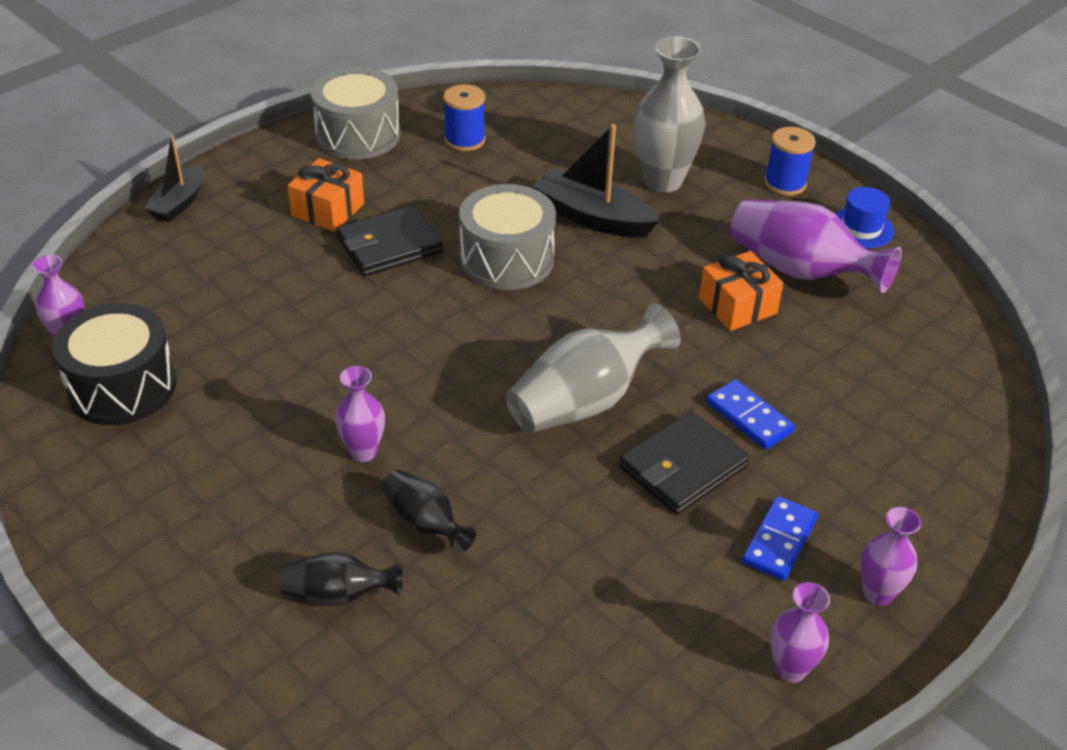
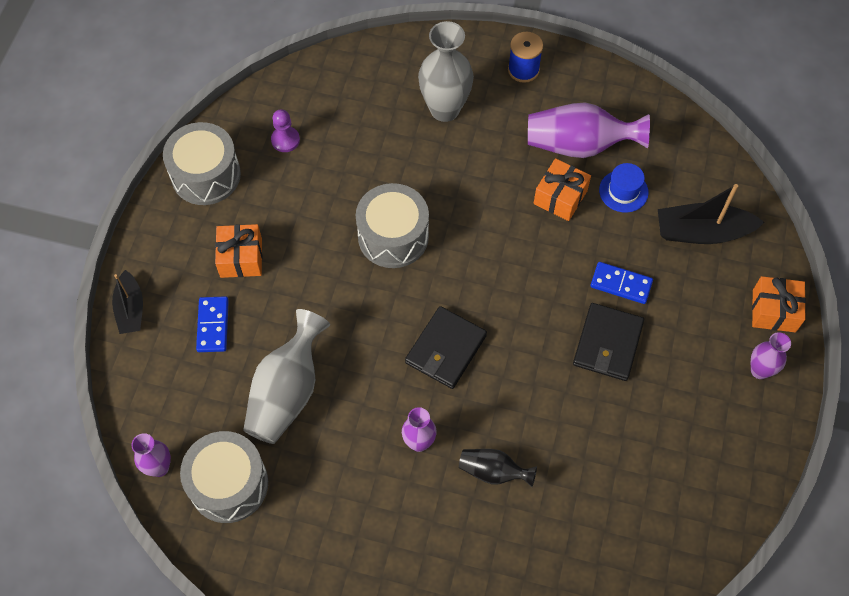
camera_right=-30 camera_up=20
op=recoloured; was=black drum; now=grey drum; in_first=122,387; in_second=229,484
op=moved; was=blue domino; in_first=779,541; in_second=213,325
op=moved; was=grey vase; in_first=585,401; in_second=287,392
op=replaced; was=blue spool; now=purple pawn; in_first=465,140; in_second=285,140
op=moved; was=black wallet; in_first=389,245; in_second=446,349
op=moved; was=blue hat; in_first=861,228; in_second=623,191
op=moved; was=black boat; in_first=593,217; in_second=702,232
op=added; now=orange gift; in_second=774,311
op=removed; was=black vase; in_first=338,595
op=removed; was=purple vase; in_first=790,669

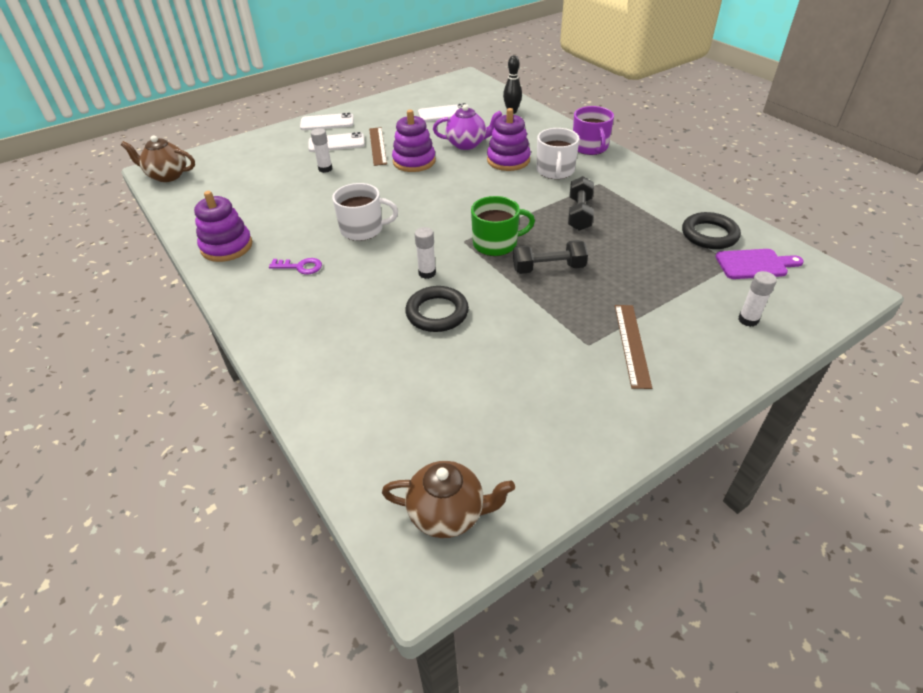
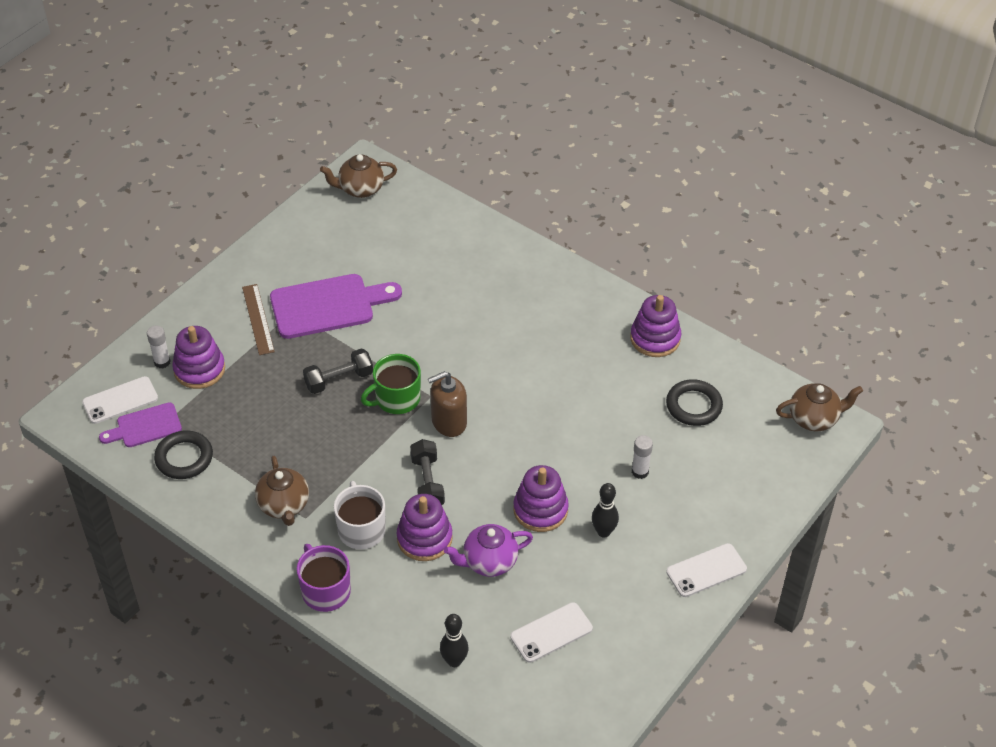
camera_right=160 camera_up=5
op=moved; was=white phone; in_first=336,143; in_second=120,400
op=added; now=purple stacking toy; in_second=199,369
op=added; now=brown teapot; in_second=284,506
op=added; now=purple cutting board; in_second=328,306
op=moved; was=black dumbbell; in_first=579,214; in_second=427,482
op=added; now=brown soap dispenser; in_second=449,422
op=replaced; was=brown ruler; now=black bowling pin; in_first=378,146; in_second=603,532
op=moved; was=black ring; in_first=437,313; in_second=693,406
op=removed; was=purple key; in_first=300,267
op=removed; was=white mug; in_first=363,229
op=removed; was=white glue stick; in_first=427,273

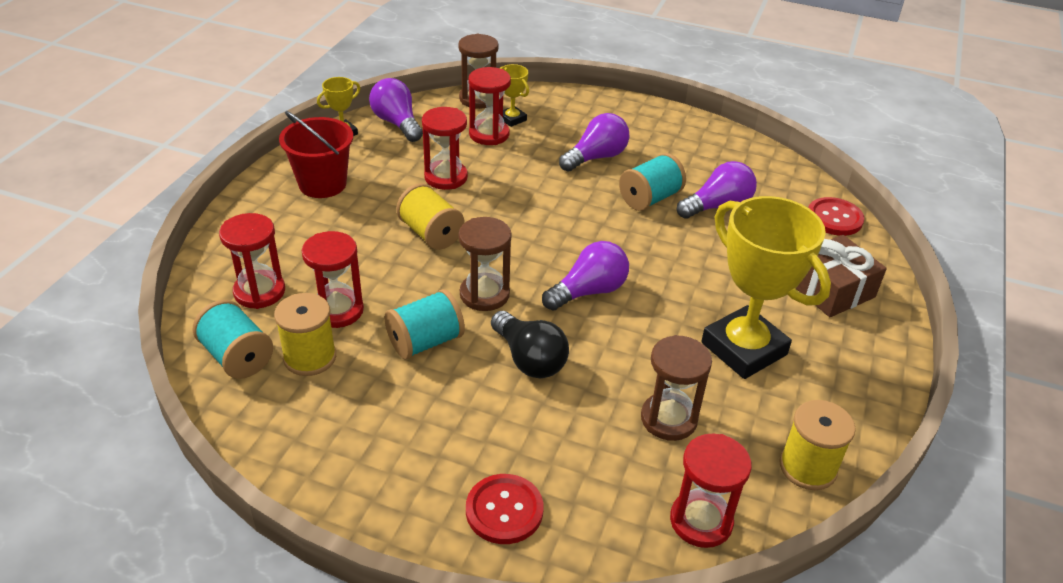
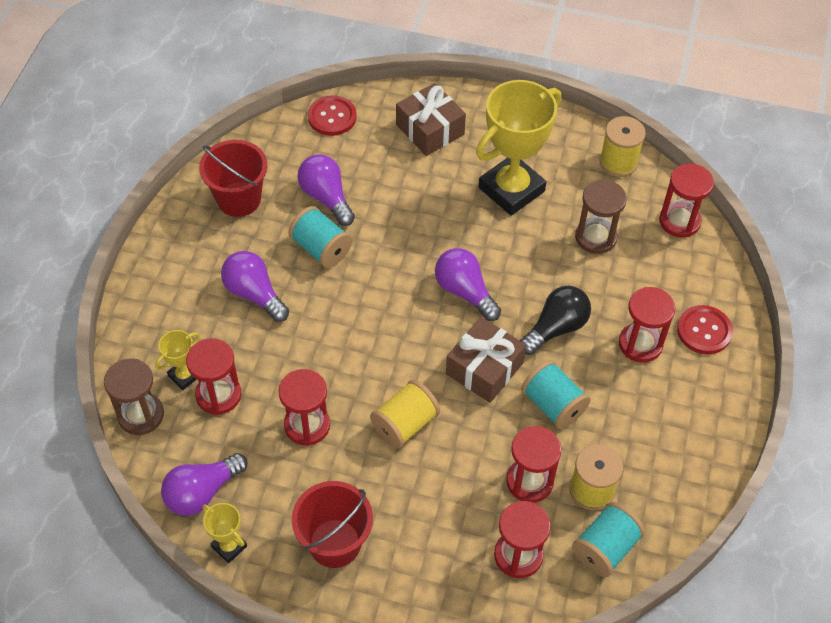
camera_right=-95 camera_up=15
op=added; now=red bucket; in_second=239,199
op=replaced; was=brown hourglass; now=brown gift; in_first=484,294; in_second=484,368
op=added; now=red hourglass; in_second=640,344

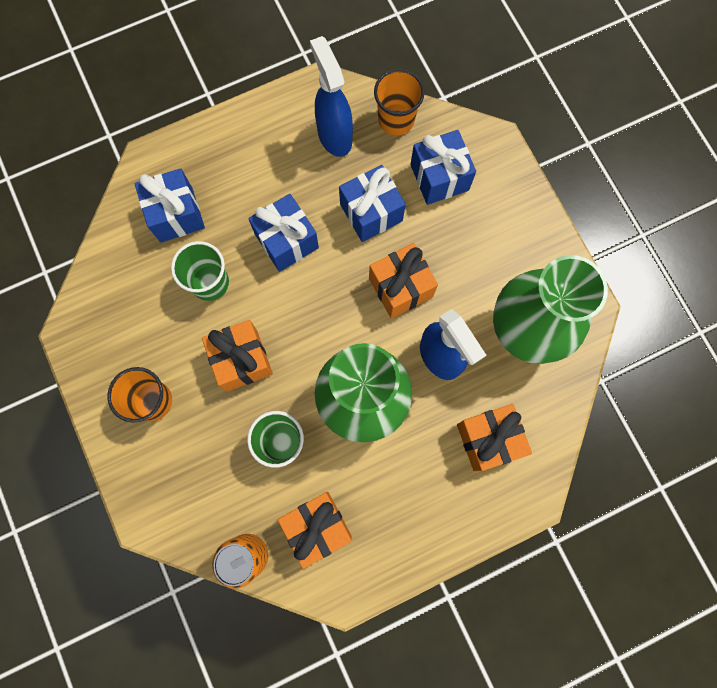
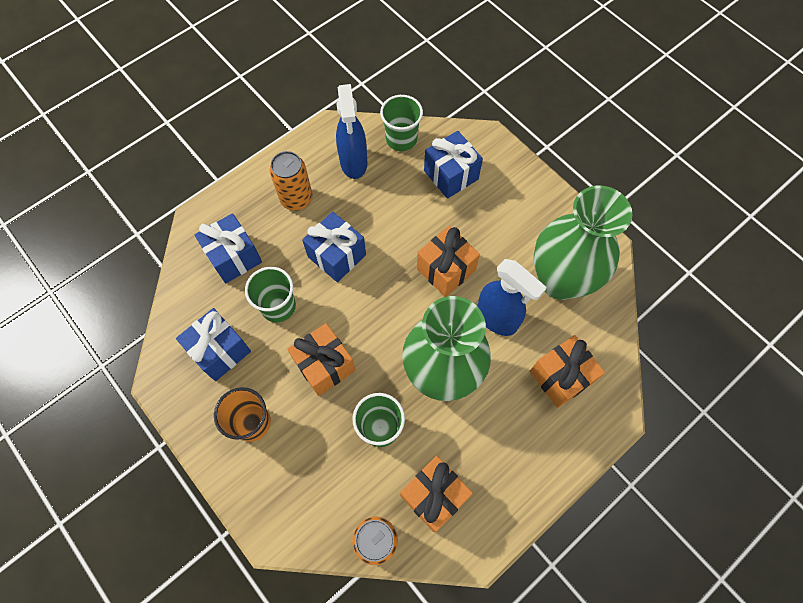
camera_right=-15 camera_up=-10
op=moved; was=blue gift; in_first=371,212; in_second=220,351
op=added; now=orange can; in_second=296,198
op=turned; was=blue spray bottle; in_first=334,136; in_second=353,163; clockwise=-150
op=recoloured; was=orange cup; now=green cup; in_first=396,119; in_second=401,139

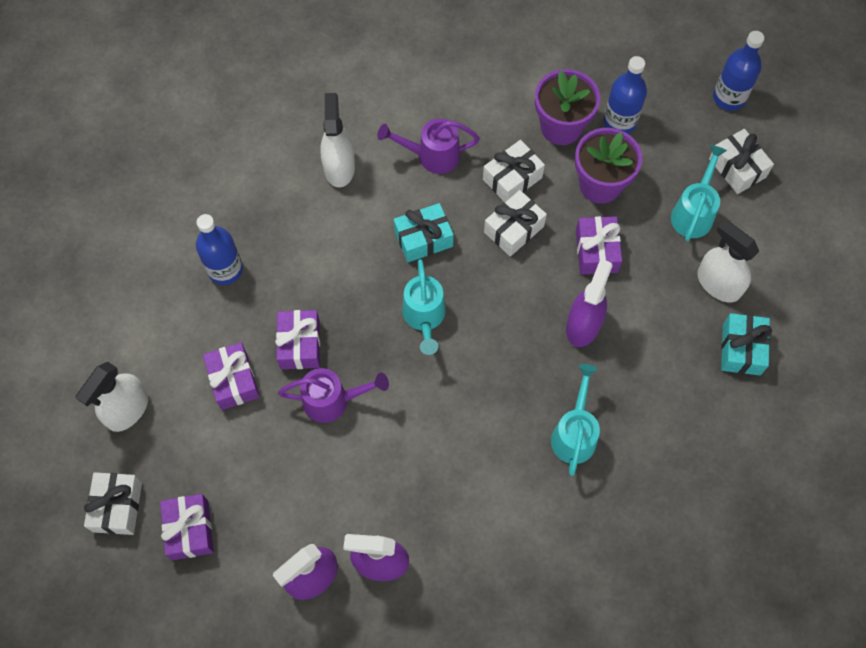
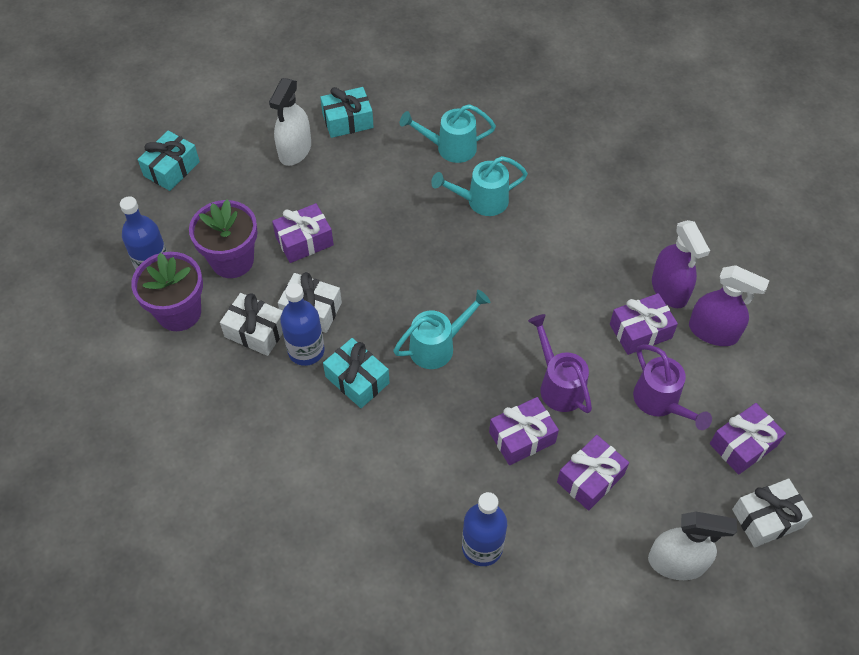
camera_right=-115 camera_up=-10
op=recoloured; was=white gift; now=turquoise gift; in_first=737,168; in_second=171,169
op=moved; was=blue bottle; in_first=729,97; in_second=306,351
op=moved; was=turquoise watering can; in_first=694,213; in_second=450,148
op=added; now=purple gift; in_second=640,331
op=moved; was=purple watering can; in_first=432,156; in_second=660,402
op=removed; was=white spray bottle; in_first=339,167
op=removed; was=purple spray bottle; in_first=583,325

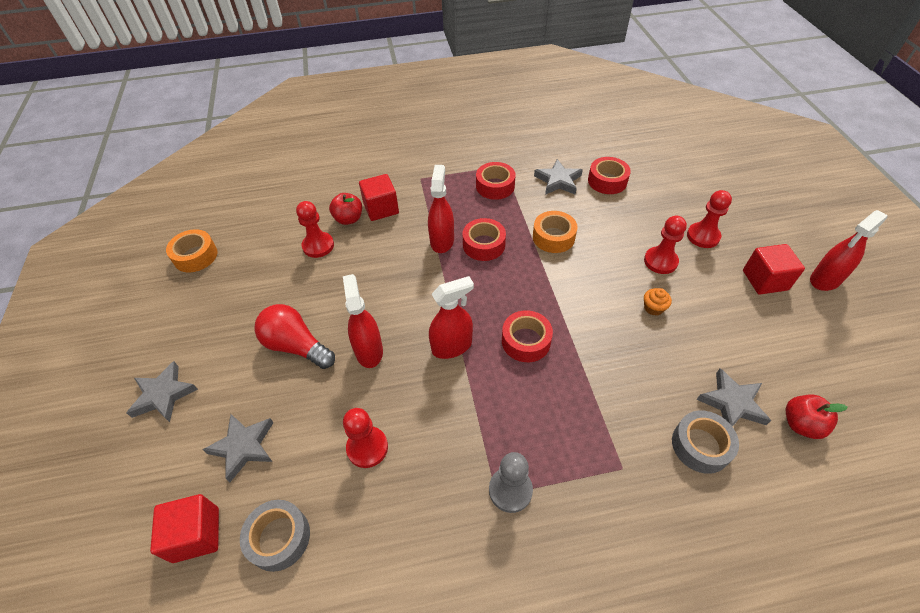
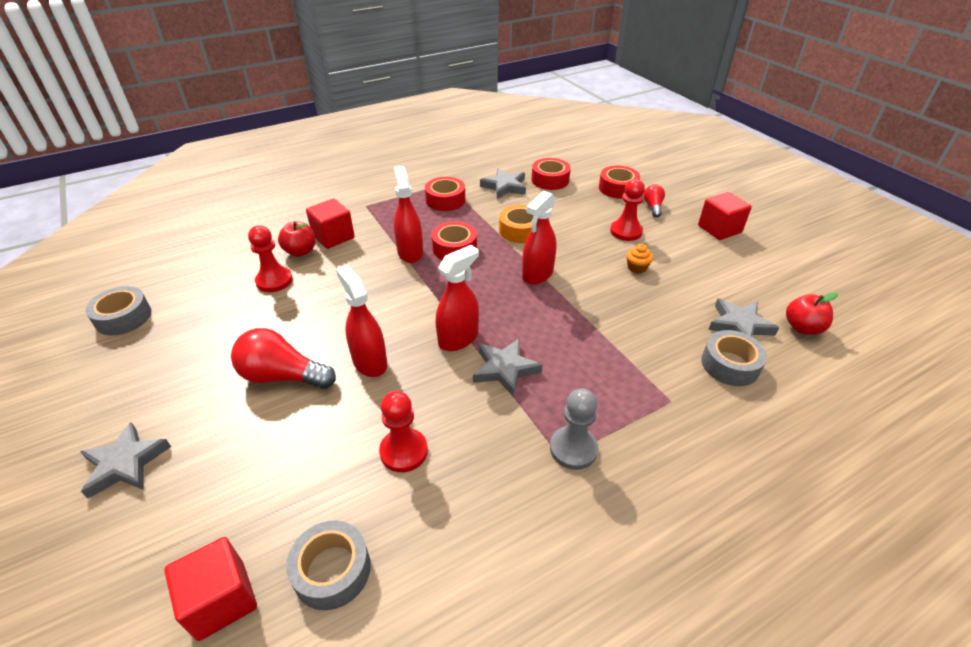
camera_right=-20 camera_up=-10
op=recoloured; was=orange tape; now=grey tape; in_first=195,256; in_second=123,317
op=moved; was=grey star; in_first=243,447; in_second=505,369
op=moved; was=red spray bottle; in_first=825,280; in_second=537,274
op=moved; was=red tape; in_first=526,341; in_second=618,188
op=replaced; was=red pawn; now=red light bulb; in_first=703,236; in_second=653,207

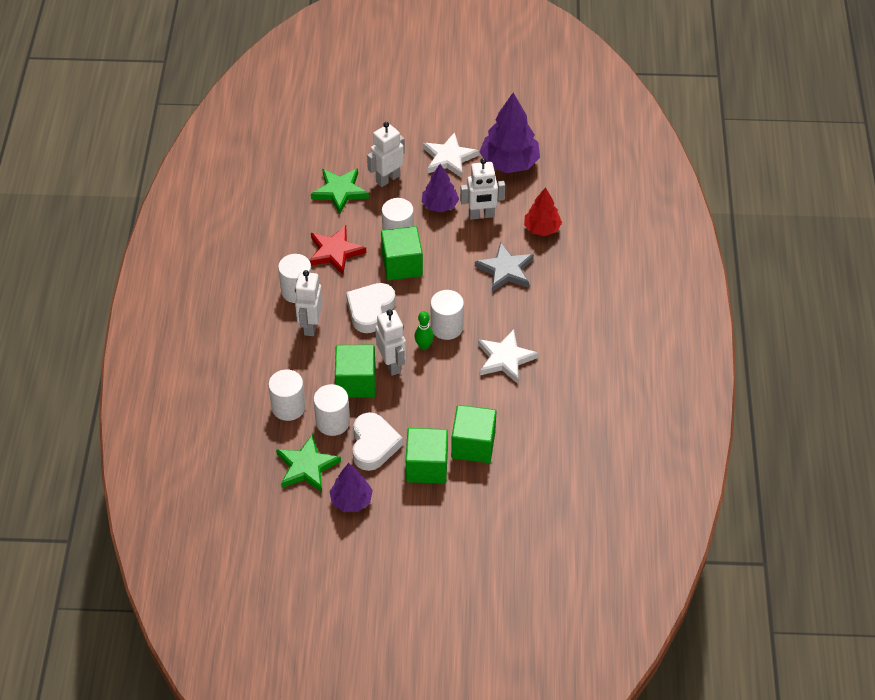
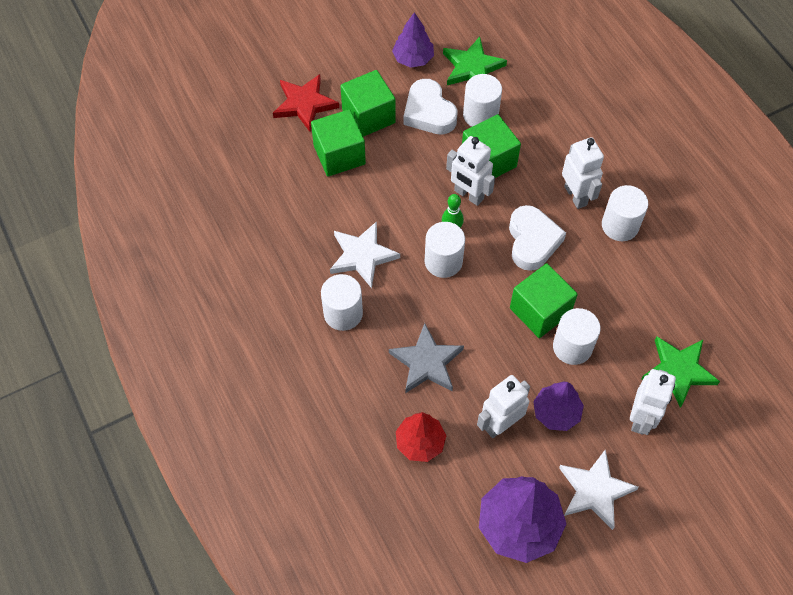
camera_right=150 camera_up=10
op=moved; was=red star; in_first=335,252; in_second=304,104
op=moved; was=white cylinder; in_first=288,407; in_second=343,313

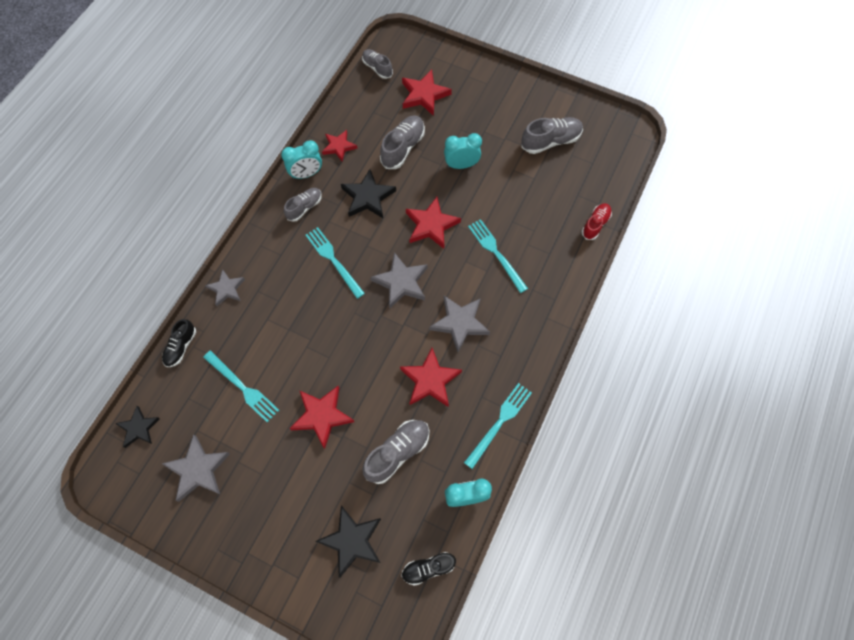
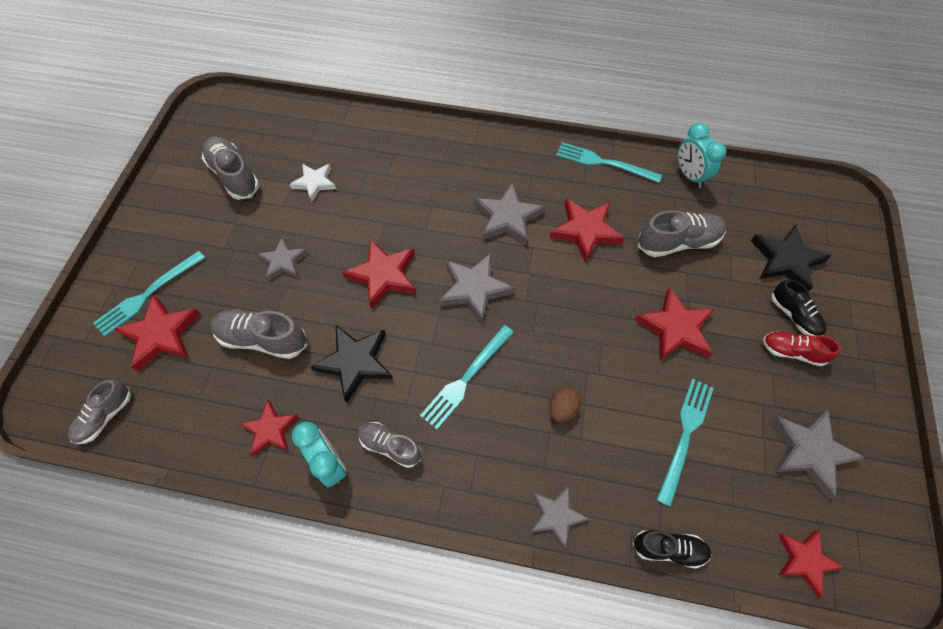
camera_right=-105 camera_up=-5
op=moved; was=turquoise fork; in_first=496,253; in_second=148,294
op=replaced; was=turquoise clock; now=grey star; in_first=461,165; in_second=283,262
op=added; now=white star; in_second=315,183
op=added; now=brown egg; in_second=562,408
op=turned; was=grey shoe; in_first=397,452; in_second=678,242; clockwise=135
op=moved; was=red shoe; in_first=595,224; in_second=792,352
op=moved; was=black shoe; in_first=428,568; in_second=793,315
op=recoloured; was=black star; now=red star; in_first=138,428; in_second=805,560

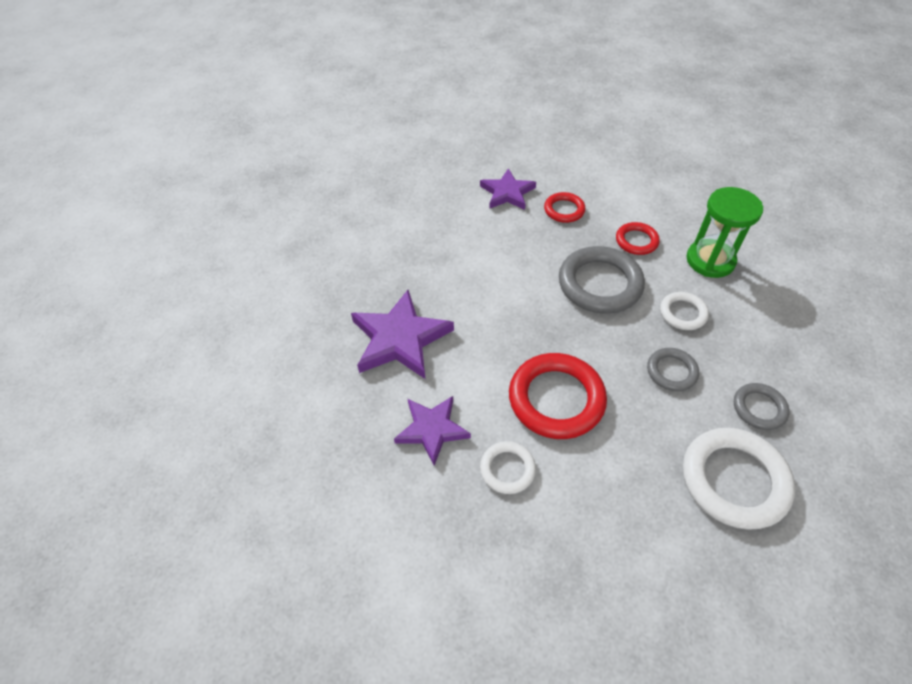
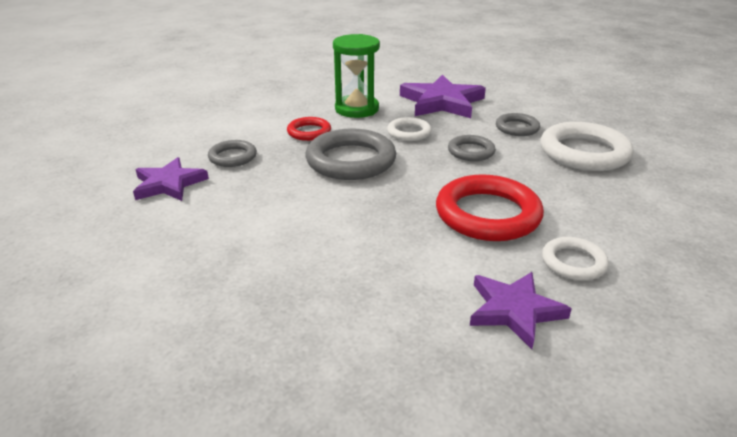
camera_right=-75 camera_up=-20
op=recoloured; was=red ring; now=grey ring; in_first=564,210; in_second=233,157
op=moved; was=purple star; in_first=400,339; in_second=441,102

